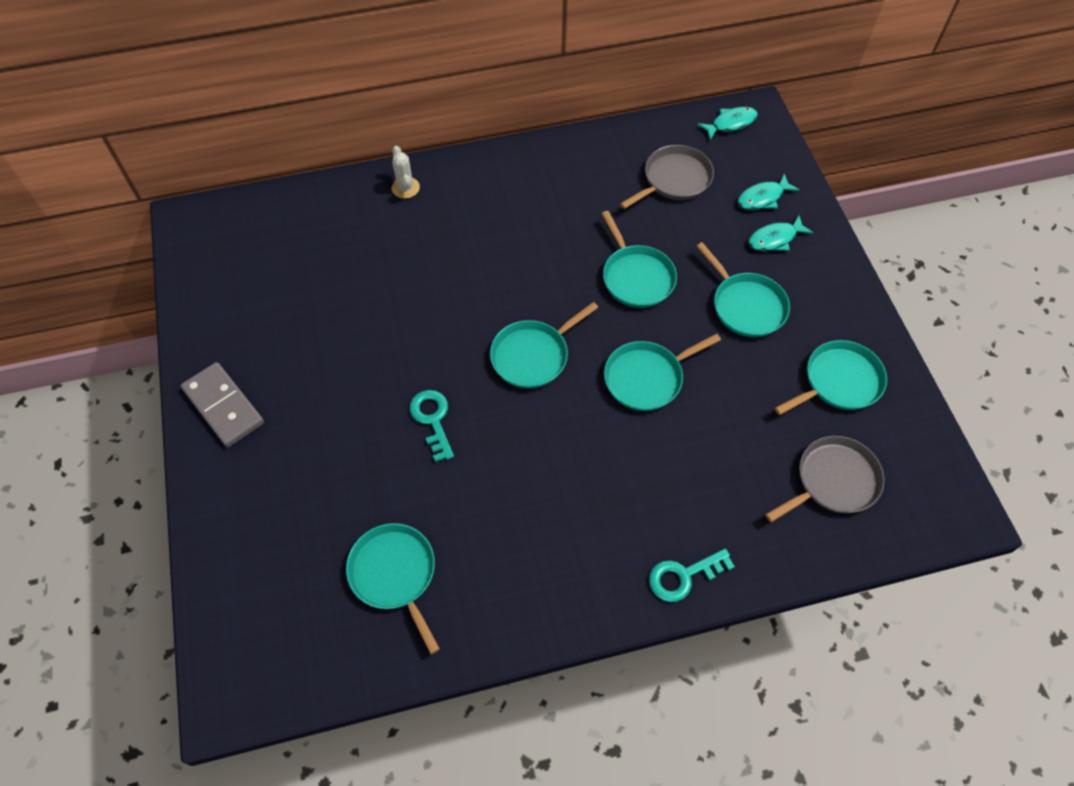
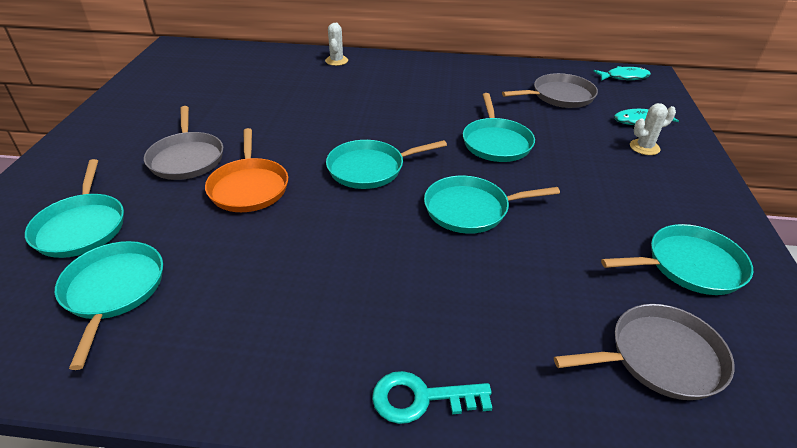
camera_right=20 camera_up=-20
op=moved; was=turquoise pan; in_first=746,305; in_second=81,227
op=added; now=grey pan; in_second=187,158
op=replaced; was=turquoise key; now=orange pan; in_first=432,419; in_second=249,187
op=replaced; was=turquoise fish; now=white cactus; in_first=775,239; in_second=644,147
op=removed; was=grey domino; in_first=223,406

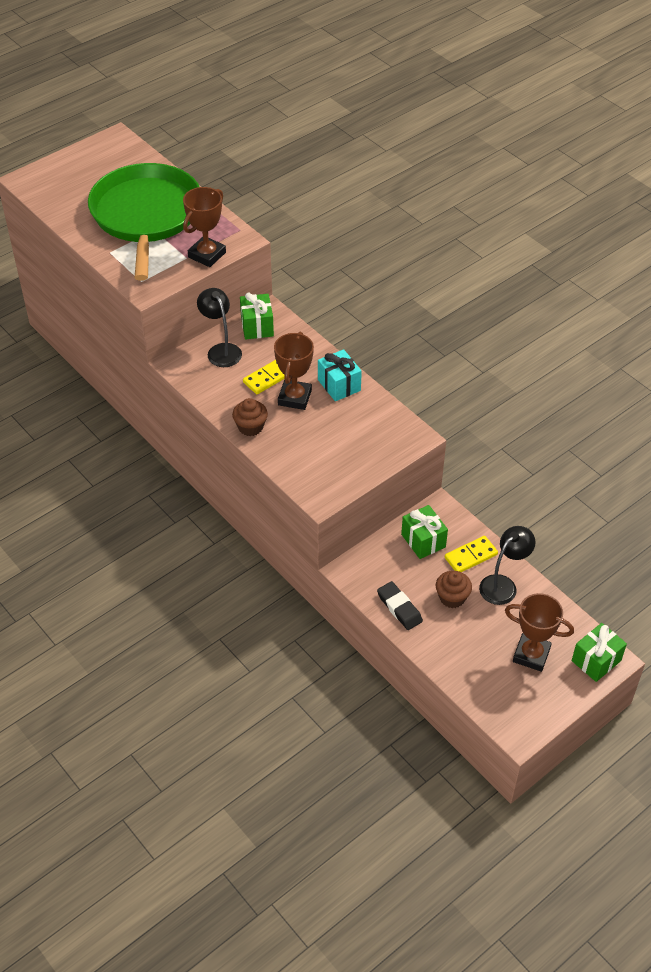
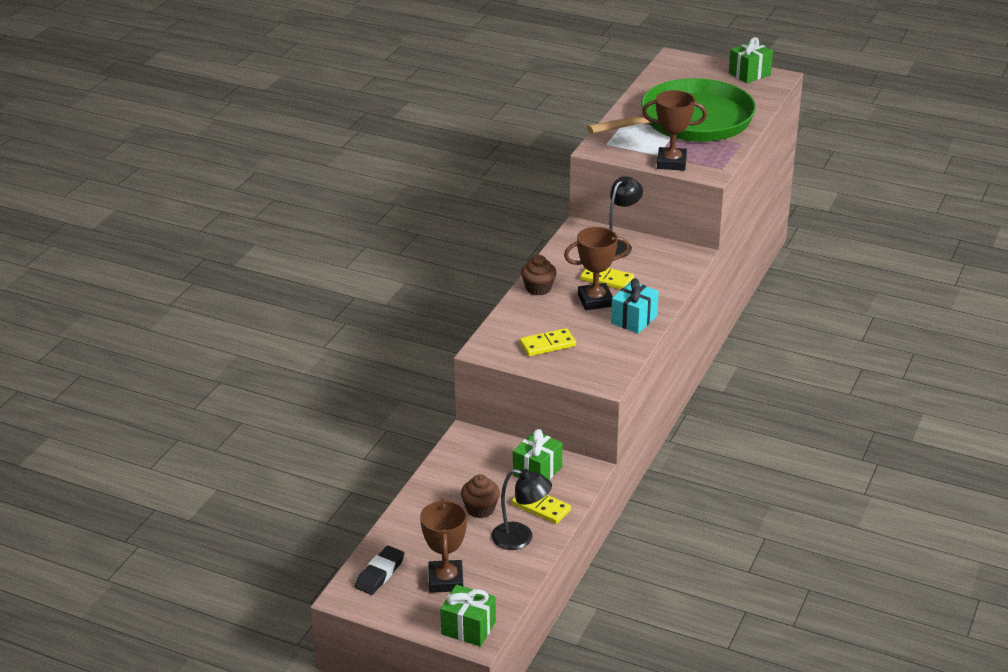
camera_right=65 camera_up=-15
op=moved; was=black eraser; in_first=399,608; in_second=380,573
op=added; now=yellow domino; in_second=547,345
op=moved; was=green gift; in_first=257,326; in_second=749,74

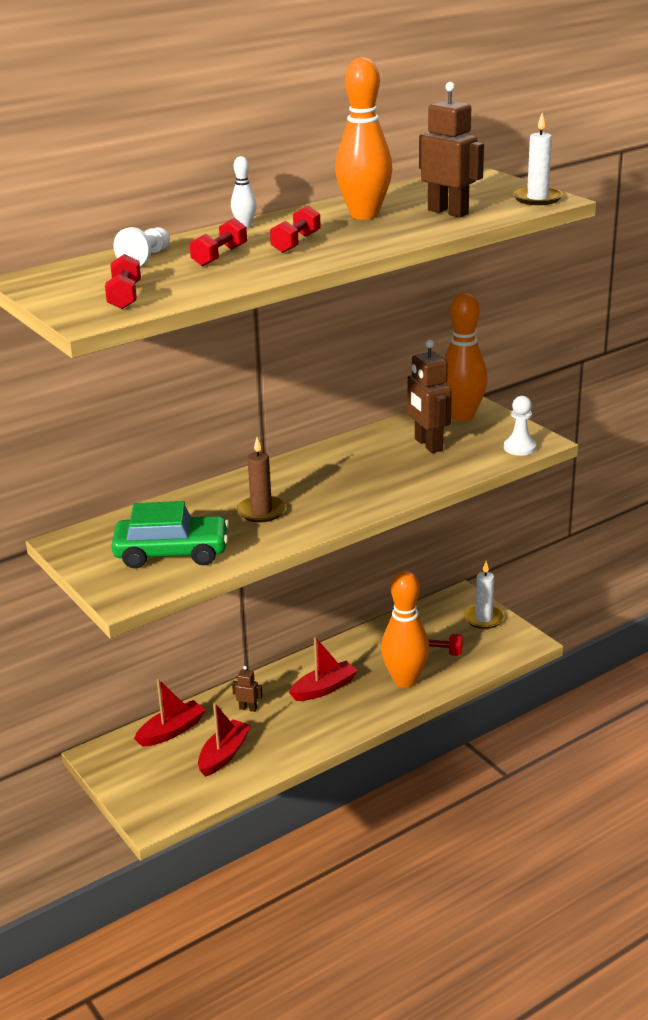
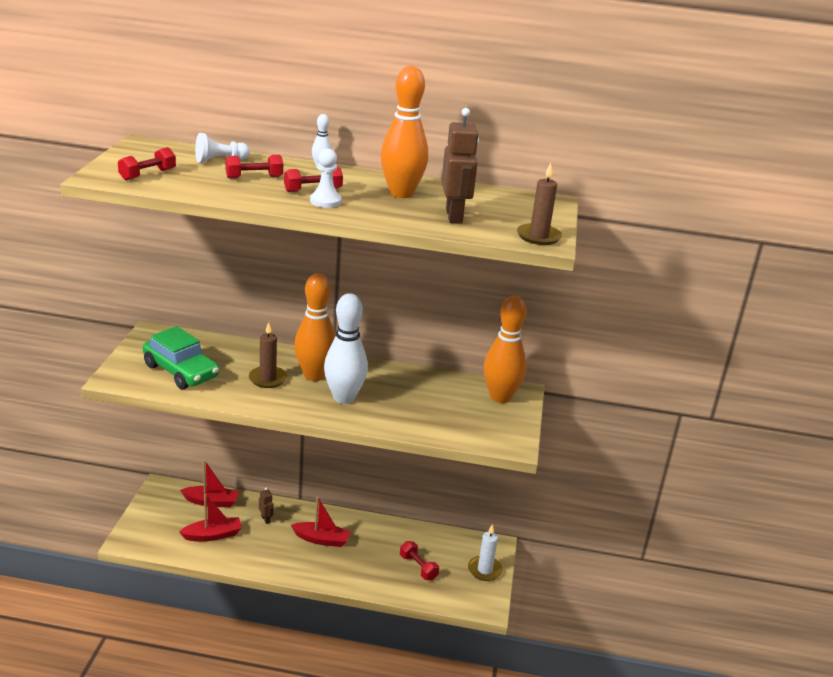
camera_right=40 camera_up=0
op=moved; was=orange bowling pin; in_first=405,680; in_second=314,375
op=moved; was=white pawn; in_first=519,448; in_second=325,201
op=added; now=white bowling pin; in_second=344,398
op=recoloured; was=white candle; now=brown candle; in_first=537,198; in_second=538,236
op=removed; was=brown robot; in_first=428,445

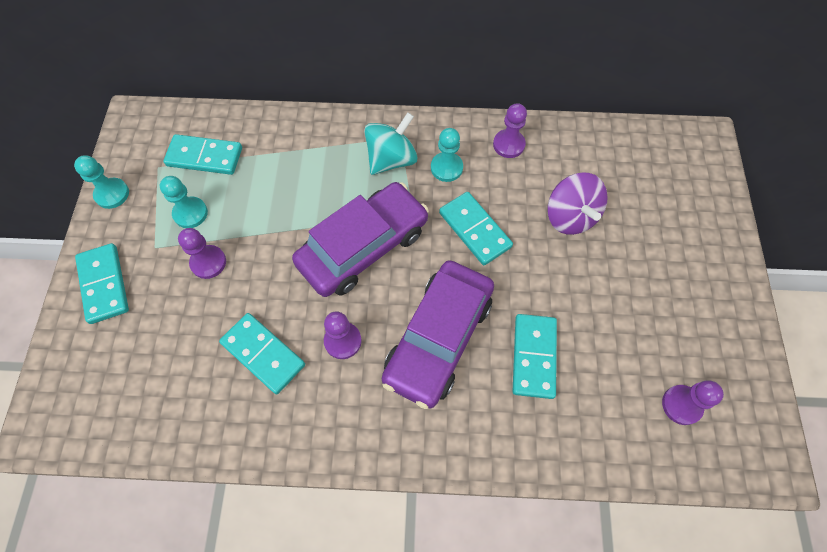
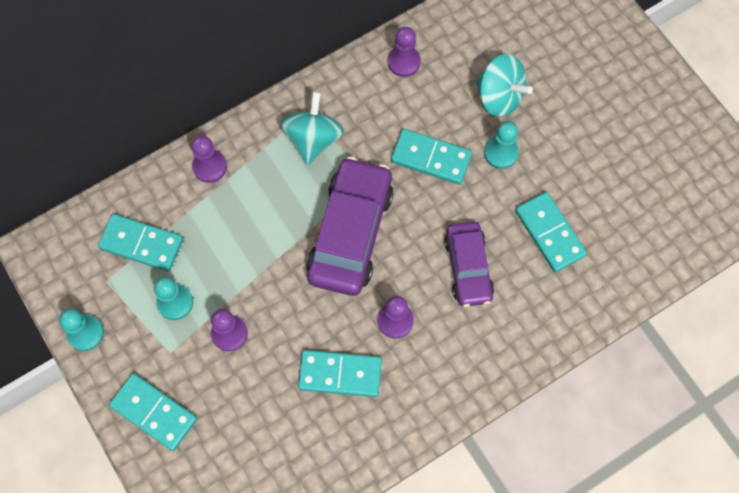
camera_right=-35 camera_up=5
op=turned; was=turquoise domino; in_first=204,157; in_second=141,244; clockwise=45
op=moved; was=purple pawn; in_first=681,405; in_second=209,166
op=resized; was=purple car; in_first=438,338; in_second=468,268; ratio=0.62
op=recoloured; was=purple spinning top; now=turquoise spinning top; in_first=570,216; in_second=499,97
op=moved; was=turquoise pawn; in_first=446,168; in_second=500,153

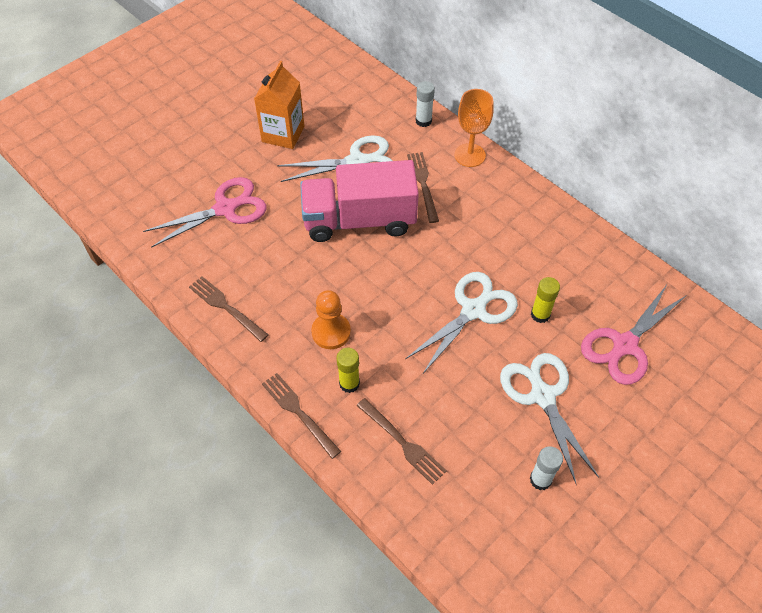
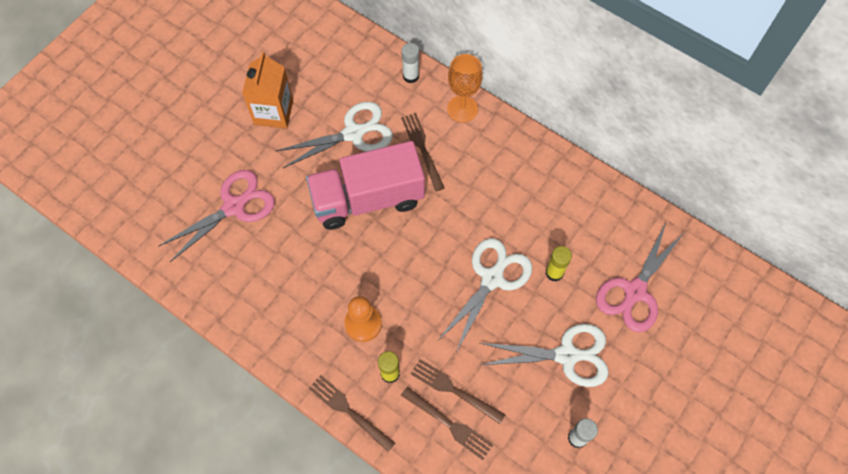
camera_right=-10 camera_up=10
op=moved; was=brown fork; in_first=225,307; in_second=453,390
op=turned; was=white scissors; in_first=542,395; in_second=567,355; clockwise=120

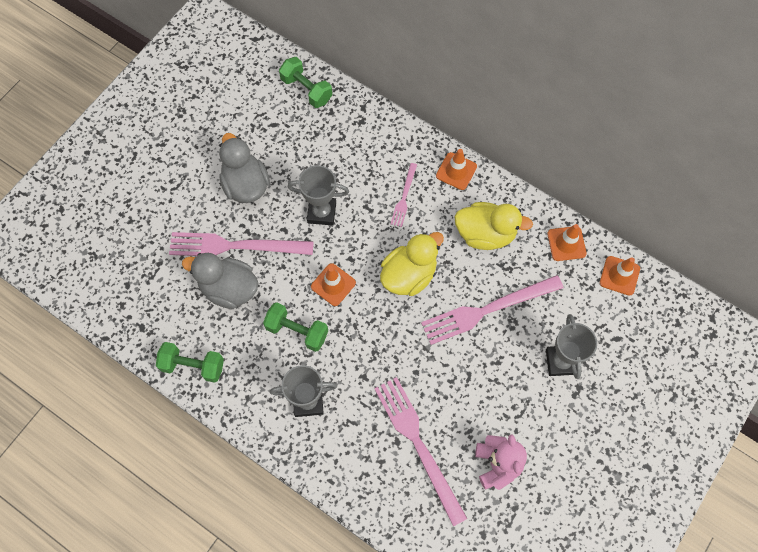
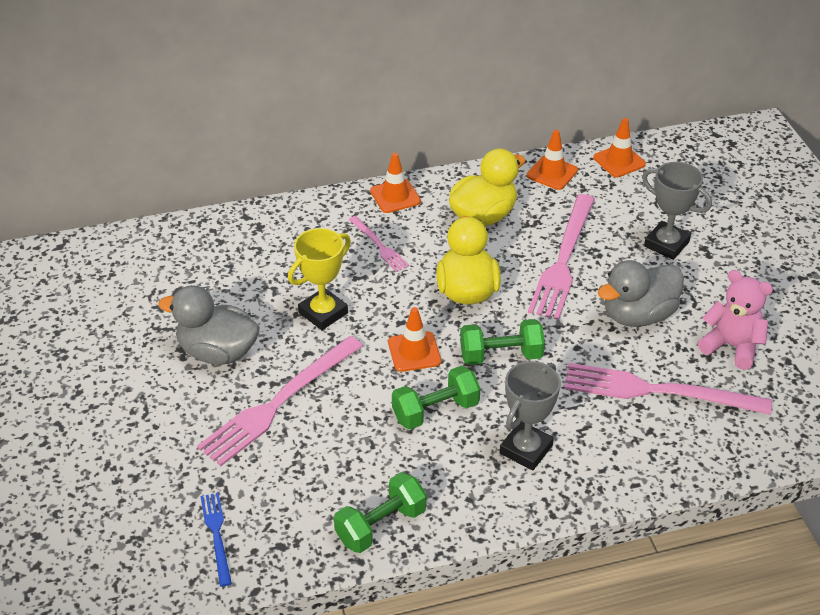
camera_right=-50 camera_up=-25
op=added; now=blue fork; in_second=216,535
op=recoloured; was=grey trophy; now=yellow trophy; in_first=321,212; in_second=323,313
op=moved; was=green dumbbell; in_first=306,89; in_second=501,355
op=moved; was=grey duck; in_first=229,288; in_second=638,315

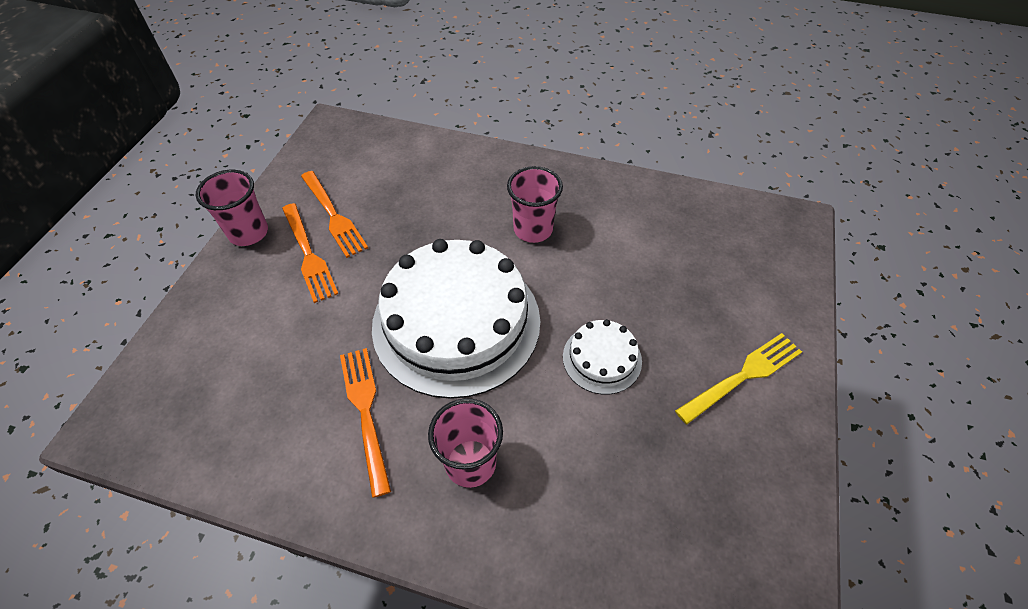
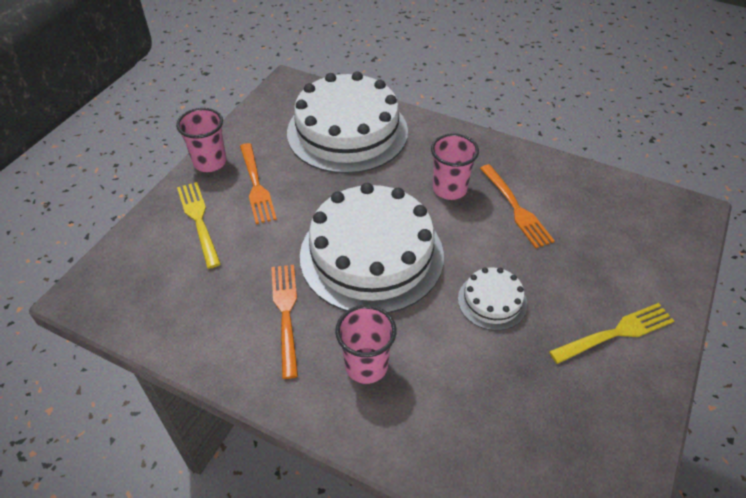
camera_right=10 camera_up=-5
op=added; now=yellow fork; in_second=198,220
op=added; now=white cake; in_second=347,132
op=moved; was=orange fork; in_first=334,216; in_second=516,208

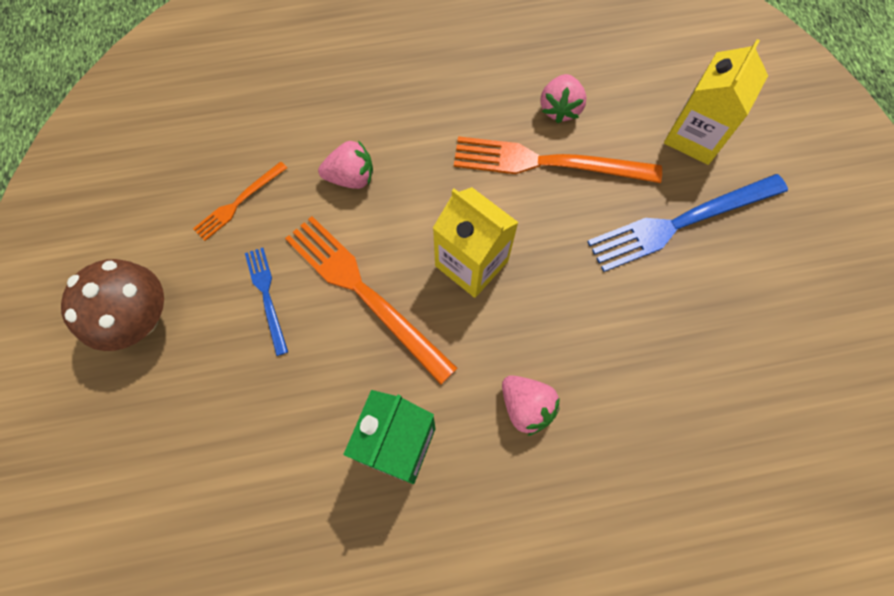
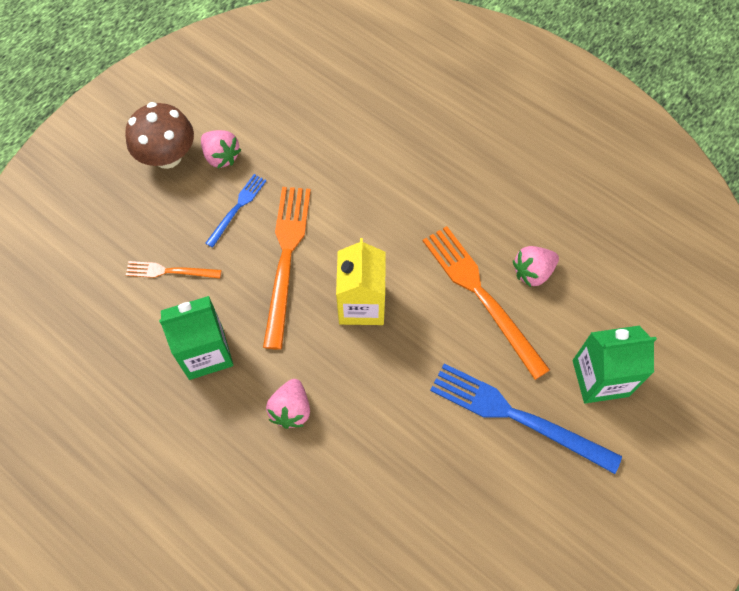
camera_right=50 camera_up=-5
op=moved; was=orange fork; in_first=239,202; in_second=170,271
op=moved; was=pink strawberry; in_first=351,177; in_second=221,157
op=recoloured; was=yellow carton; now=green carton; in_first=695,136; in_second=600,378

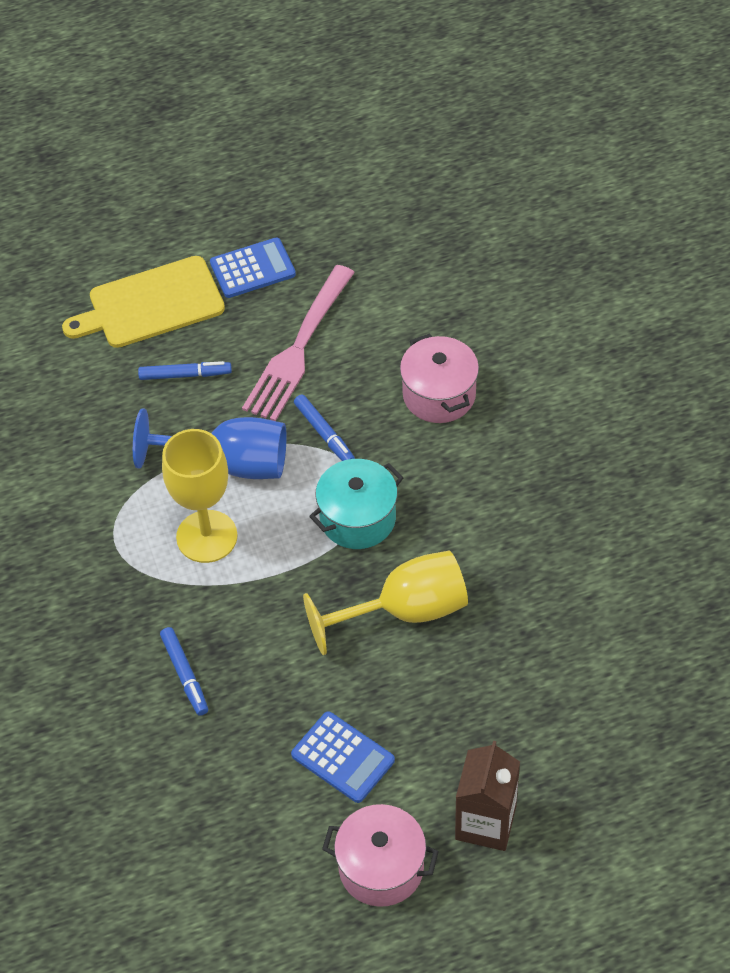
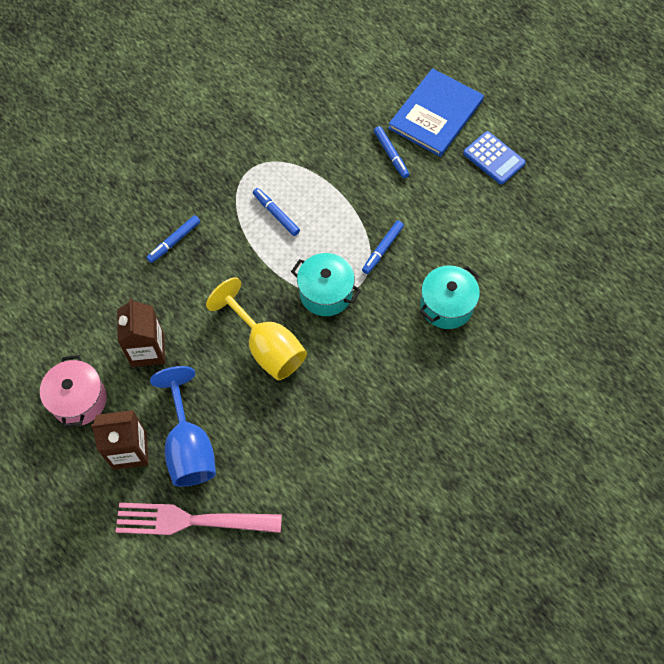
camera_right=65 camera_up=10
op=moved; was=pink fork; in_first=298,347; in_second=192,520
op=replaced; was=blue calculator; now=brown carton; in_first=343,757; in_second=148,350
op=moved; was=blue goblet; in_first=231,463; in_second=189,446
op=replaced; was=yellow goblet; now=blue marker; in_first=207,536; in_second=276,214
op=replaced; was=yellow cutting board; now=blue book; in_first=151,304; in_second=436,114
op=recoloured; was=pink pot; now=turquoise pot; in_first=439,395; in_second=446,306

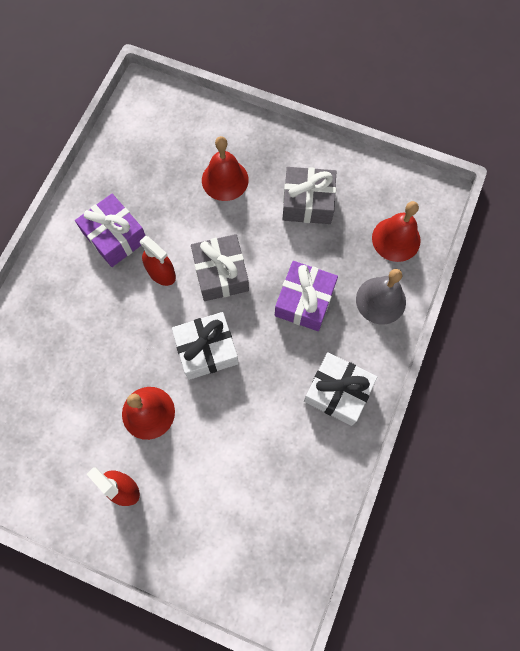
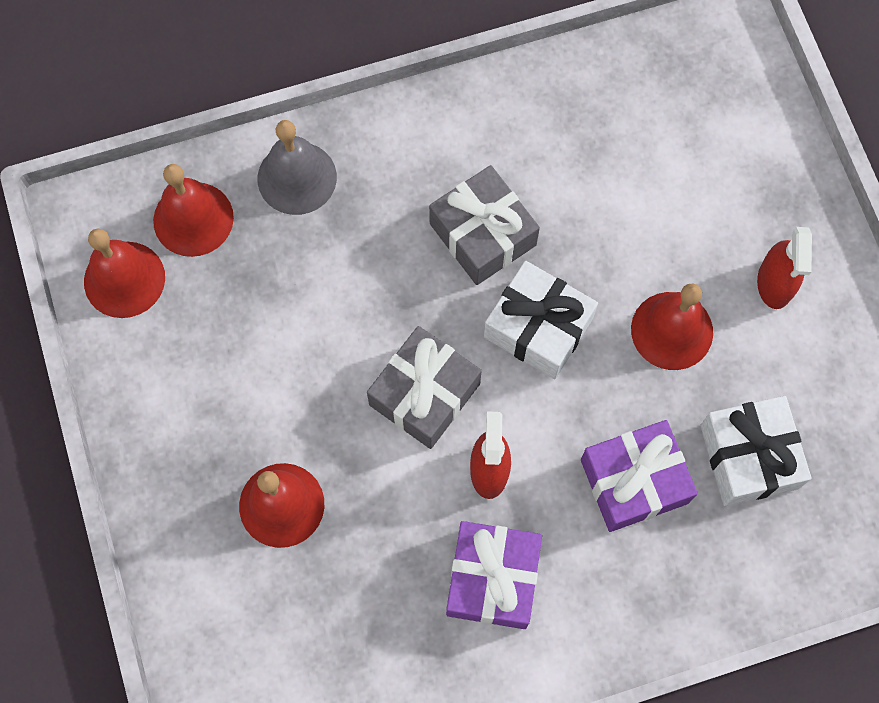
camera_right=-130 camera_up=0
op=added; now=red bell; in_second=124,279
op=moved; was=grey gift; in_first=308,202; in_second=483,234
op=moved; was=purple gift; in_first=304,301; in_second=634,481
op=moved; was=white gift; in_first=337,392; in_second=749,456

